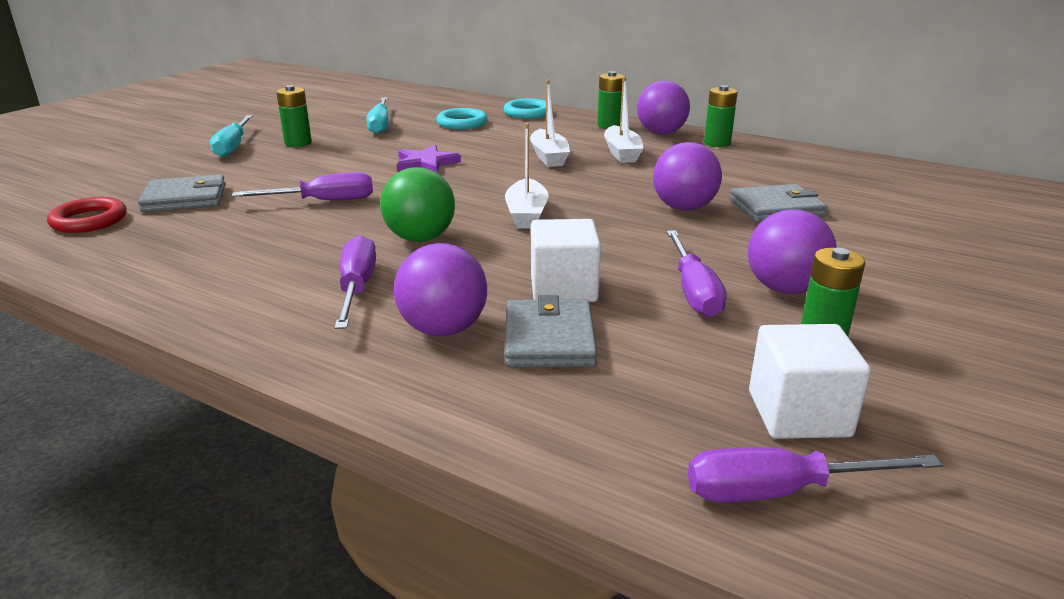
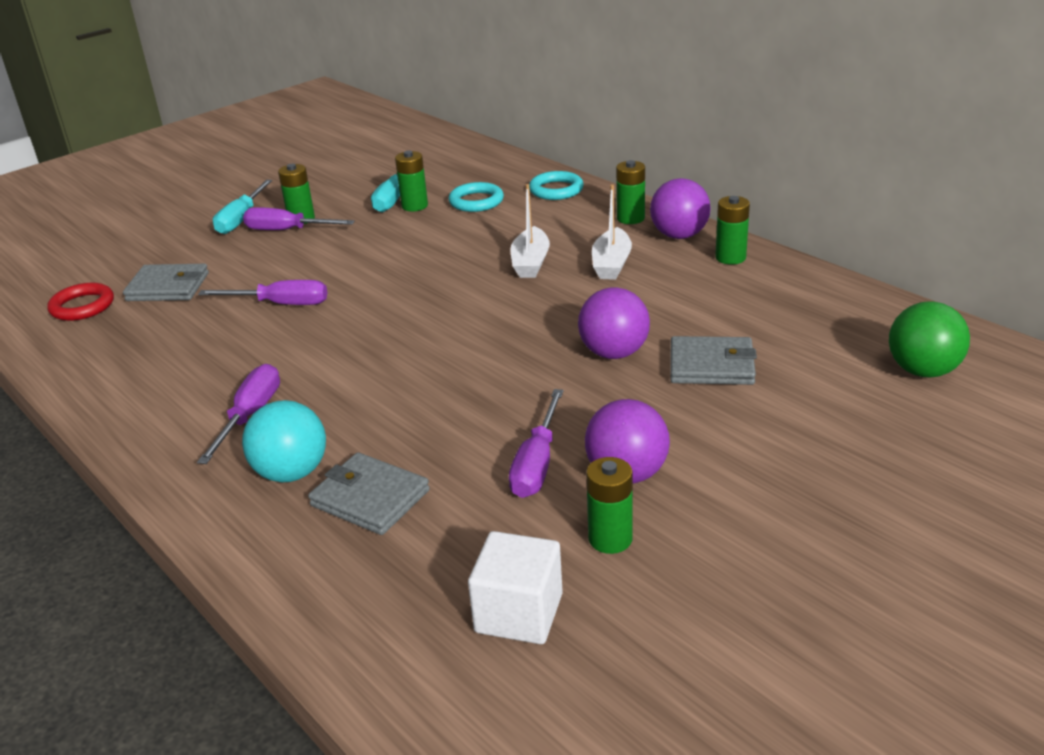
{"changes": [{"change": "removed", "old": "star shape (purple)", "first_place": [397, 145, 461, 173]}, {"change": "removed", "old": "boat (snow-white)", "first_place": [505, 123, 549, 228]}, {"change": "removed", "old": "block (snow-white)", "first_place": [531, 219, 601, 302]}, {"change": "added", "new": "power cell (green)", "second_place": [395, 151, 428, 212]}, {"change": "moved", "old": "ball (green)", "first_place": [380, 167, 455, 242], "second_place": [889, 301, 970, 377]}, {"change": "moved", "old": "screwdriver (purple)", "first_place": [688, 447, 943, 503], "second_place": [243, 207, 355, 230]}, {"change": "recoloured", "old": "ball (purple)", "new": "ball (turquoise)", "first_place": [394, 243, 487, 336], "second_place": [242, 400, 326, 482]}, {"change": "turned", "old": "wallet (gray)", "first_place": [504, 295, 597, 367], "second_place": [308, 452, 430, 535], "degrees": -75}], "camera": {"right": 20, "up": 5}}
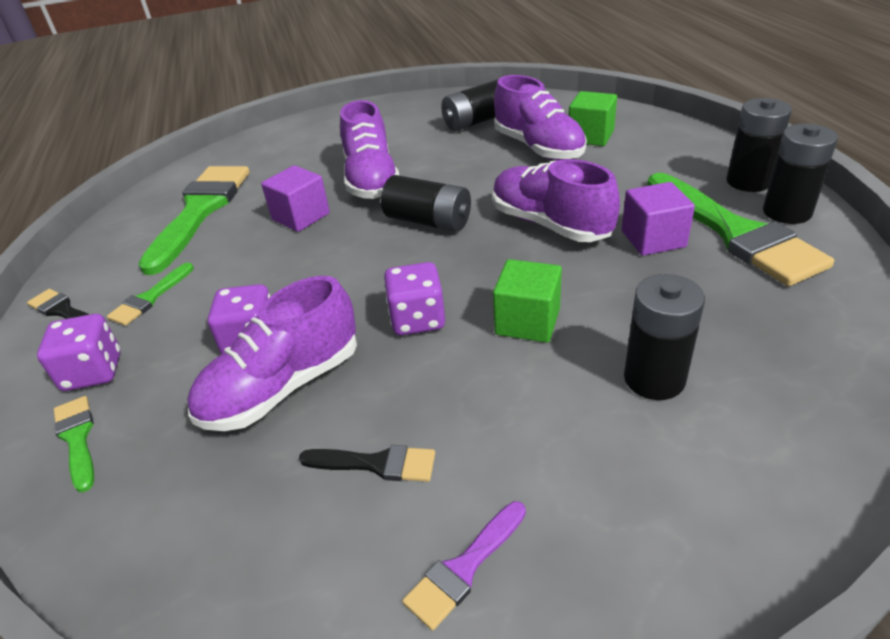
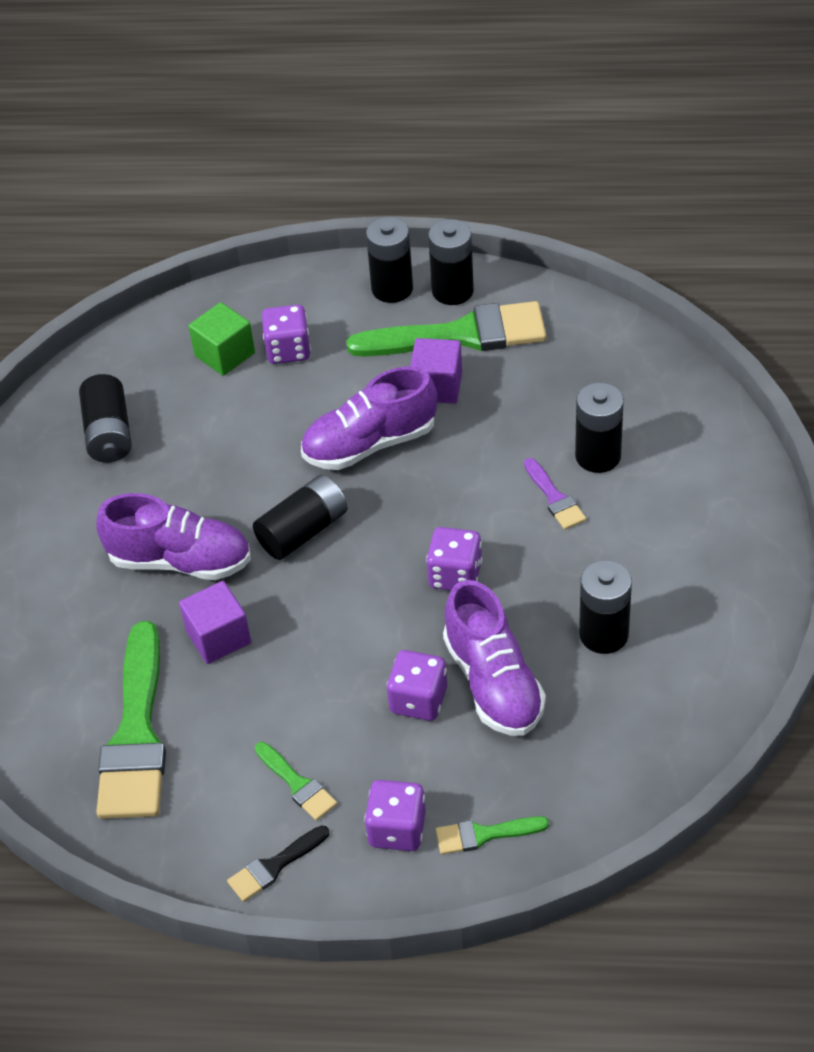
{"changes": [{"change": "removed", "old": "block (green)", "first_place": [493, 259, 562, 343]}, {"change": "removed", "old": "lace-up shoe (purple)", "first_place": [494, 75, 587, 160]}, {"change": "added", "new": "game die (purple)", "second_place": [262, 304, 311, 364]}, {"change": "moved", "old": "paint brush (purple)", "first_place": [402, 501, 526, 631], "second_place": [524, 458, 586, 530]}, {"change": "replaced", "old": "paint brush (jet-black)", "new": "power cell (jet-black)", "first_place": [299, 445, 435, 482], "second_place": [579, 560, 632, 654]}, {"change": "turned", "old": "paint brush (green)", "first_place": [138, 166, 250, 275], "second_place": [96, 621, 166, 819], "degrees": -120}], "camera": {"right": -70, "up": 10}}
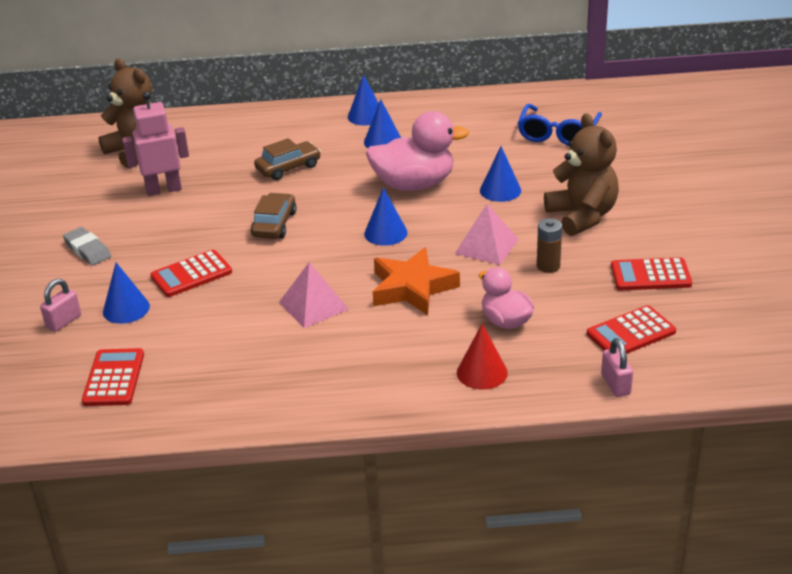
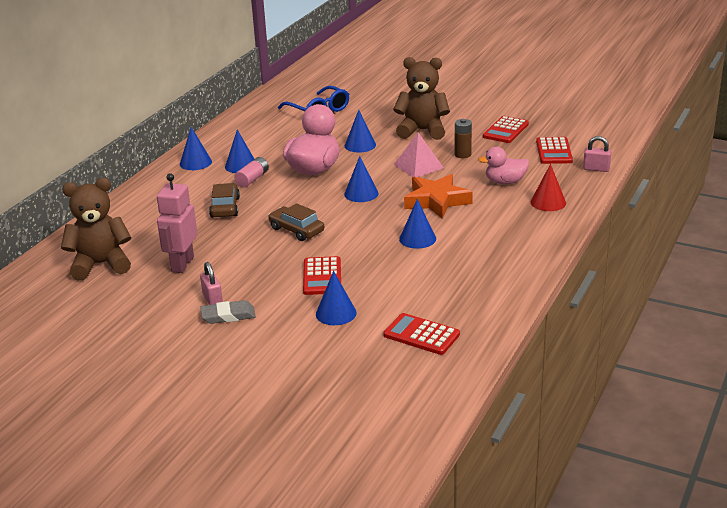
{"changes": [{"change": "added", "new": "power cell (pink)", "second_place": [234, 157, 269, 187]}, {"change": "moved", "old": "small lock (pink)", "first_place": [40, 279, 81, 332], "second_place": [200, 262, 223, 305]}, {"change": "replaced", "old": "solid pyramid (pink)", "new": "cone shape (cobalt)", "first_place": [279, 262, 349, 328], "second_place": [399, 199, 436, 249]}], "camera": {"right": -60, "up": -5}}
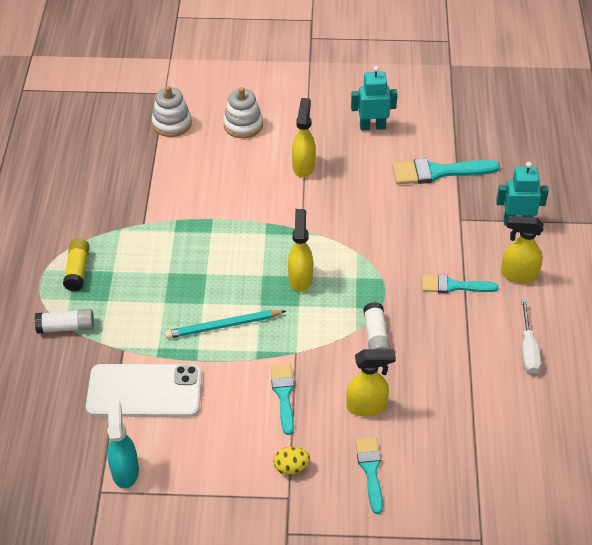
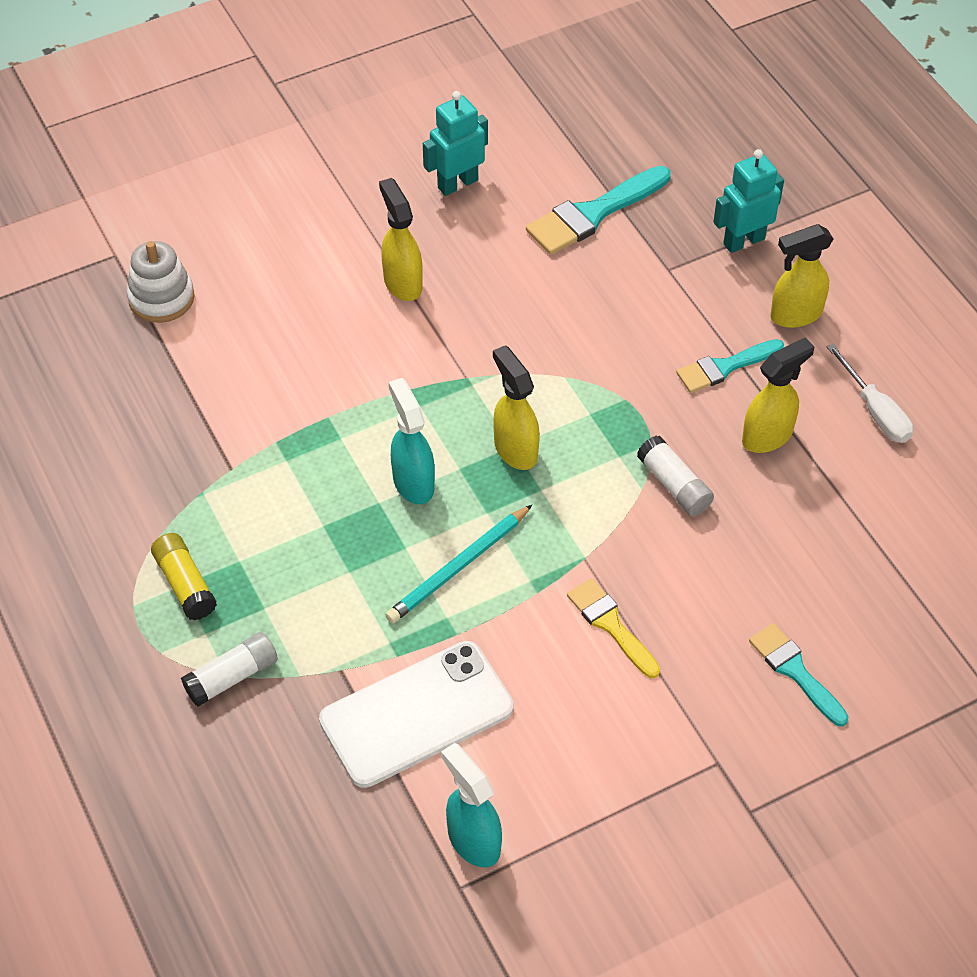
{"changes": [{"change": "removed", "old": "ring stacker (snow-white)", "first_place": [223, 87, 263, 138]}, {"change": "removed", "old": "toy egg (yellow)", "first_place": [274, 447, 310, 475]}, {"change": "added", "new": "spray cleaner (turquoise)", "second_place": [389, 378, 435, 504]}, {"change": "moved", "old": "spray cleaner (yellow)", "first_place": [346, 349, 396, 416], "second_place": [742, 338, 814, 453]}, {"change": "recoloured", "old": "paint brush (turquoise)", "new": "paint brush (yellow)", "first_place": [270, 364, 294, 435], "second_place": [567, 578, 660, 678]}], "camera": {"right": -30, "up": 5}}
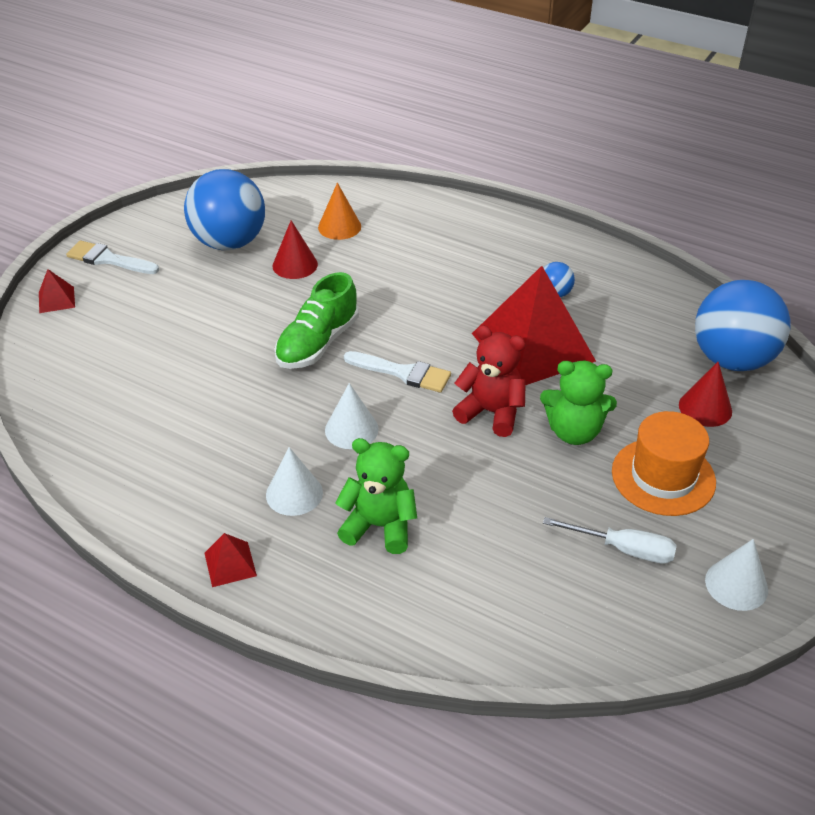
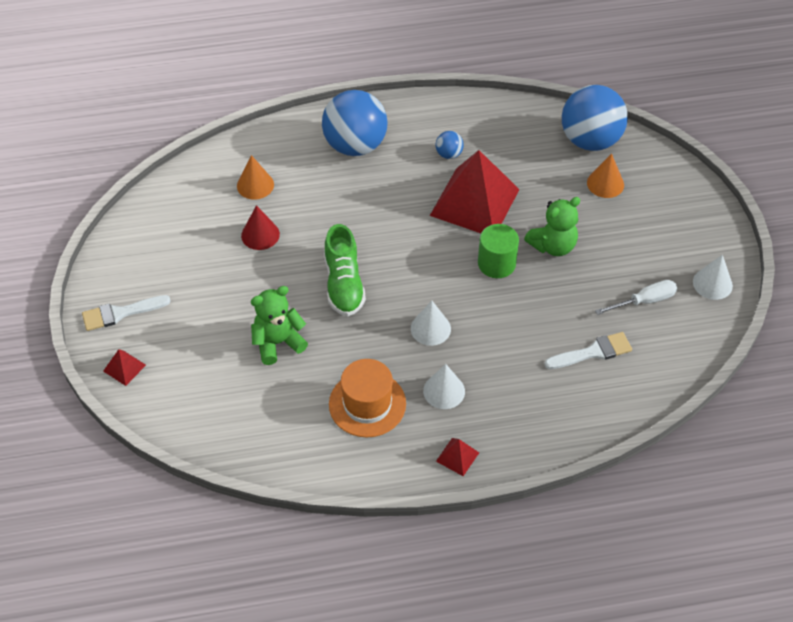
{"changes": [{"change": "moved", "old": "ball (cobalt)", "first_place": [184, 169, 265, 250], "second_place": [322, 90, 388, 156]}, {"change": "moved", "old": "stuffed bear (green)", "first_place": [335, 438, 417, 554], "second_place": [251, 286, 308, 365]}, {"change": "moved", "old": "paint brush (snow-white)", "first_place": [344, 351, 451, 393], "second_place": [544, 332, 632, 369]}, {"change": "moved", "old": "hat (bright orange)", "first_place": [612, 411, 716, 516], "second_place": [329, 359, 406, 437]}, {"change": "replaced", "old": "stuffed bear (crimson)", "new": "cylinder (green)", "first_place": [452, 325, 526, 437], "second_place": [478, 224, 519, 278]}, {"change": "recoloured", "old": "cone shape (crimson)", "new": "cone shape (bright orange)", "first_place": [679, 362, 732, 427], "second_place": [587, 154, 624, 198]}], "camera": {"right": -40, "up": 10}}
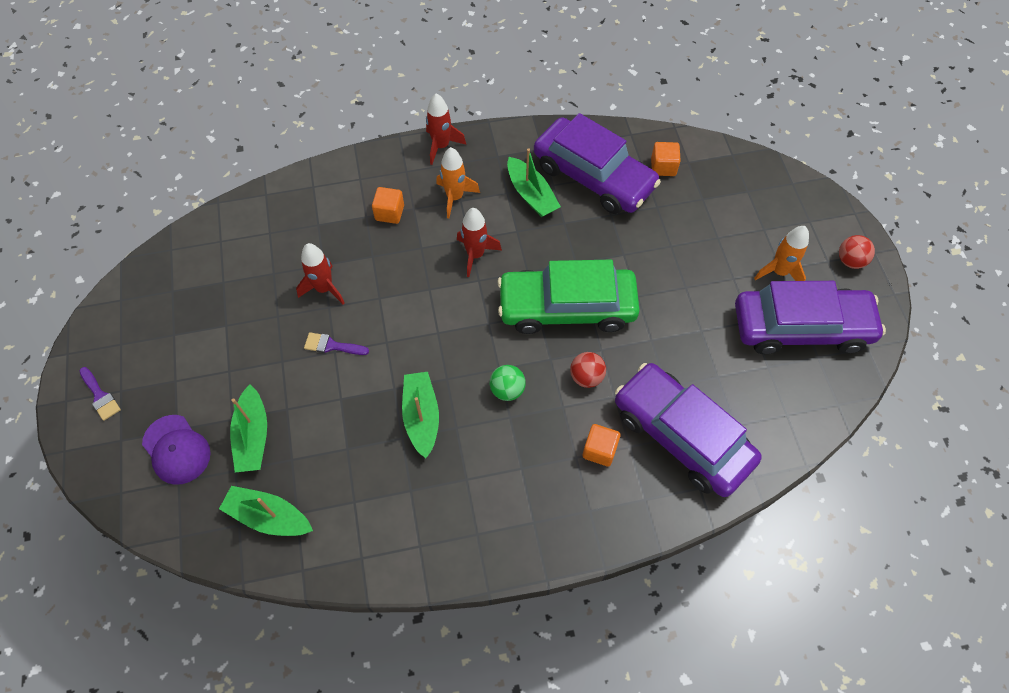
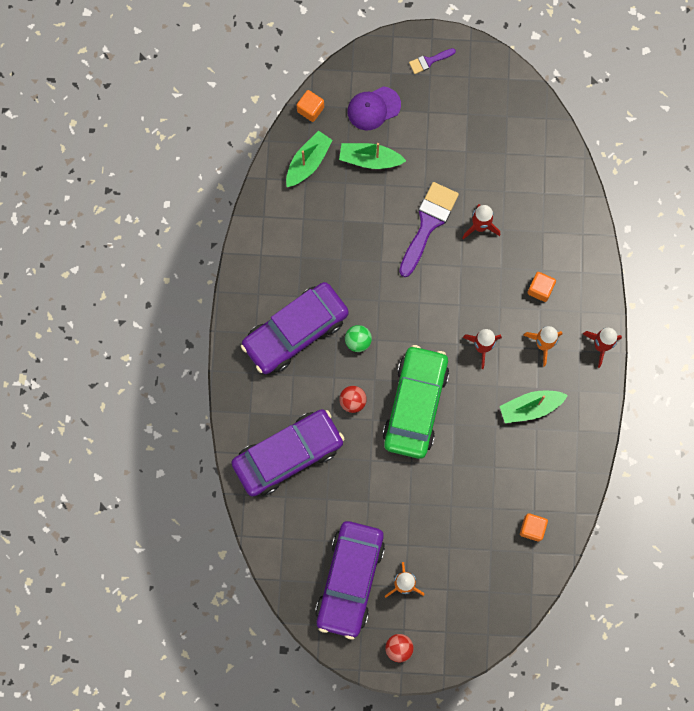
{"changes": [{"change": "removed", "old": "boat (green)", "first_place": [402, 372, 439, 458]}, {"change": "moved", "old": "toy car (purple)", "first_place": [534, 113, 661, 214], "second_place": [241, 282, 349, 374]}, {"change": "moved", "old": "block (bright orange)", "first_place": [583, 424, 620, 466], "second_place": [297, 90, 324, 122]}, {"change": "resized", "old": "paint brush (purple)", "first_place": [304, 332, 369, 355], "second_place": [399, 182, 459, 277], "factor": 2.06}], "camera": {"right": 105, "up": 15}}
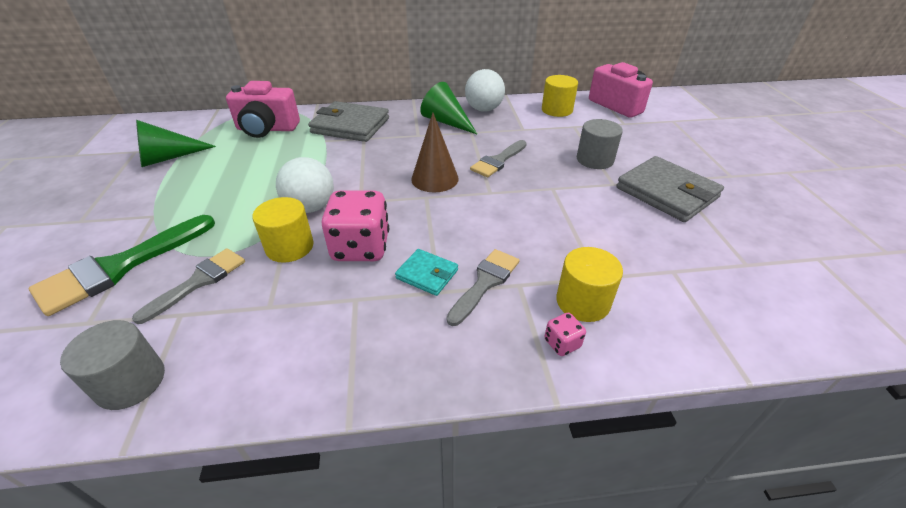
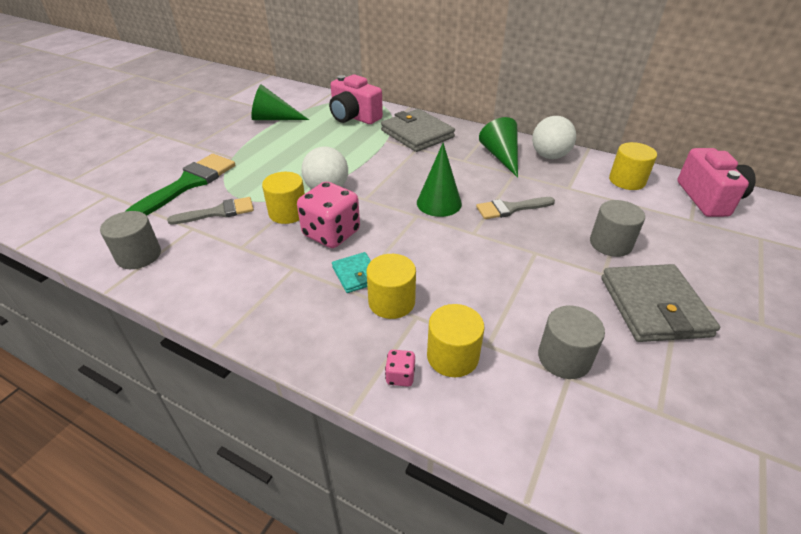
{"changes": [{"change": "added", "new": "cylinder (gray)", "second_place": [538, 306, 605, 379]}, {"change": "replaced", "old": "paint brush (gray)", "new": "cylinder (yellow)", "first_place": [446, 249, 520, 326], "second_place": [367, 254, 416, 319]}, {"change": "recoloured", "old": "cone shape (dark brown)", "new": "cone shape (green)", "first_place": [411, 113, 459, 192], "second_place": [417, 143, 462, 217]}, {"change": "turned", "old": "paint brush (green)", "first_place": [29, 215, 215, 316], "second_place": [125, 154, 235, 216], "degrees": 135}], "camera": {"right": 35, "up": 0}}
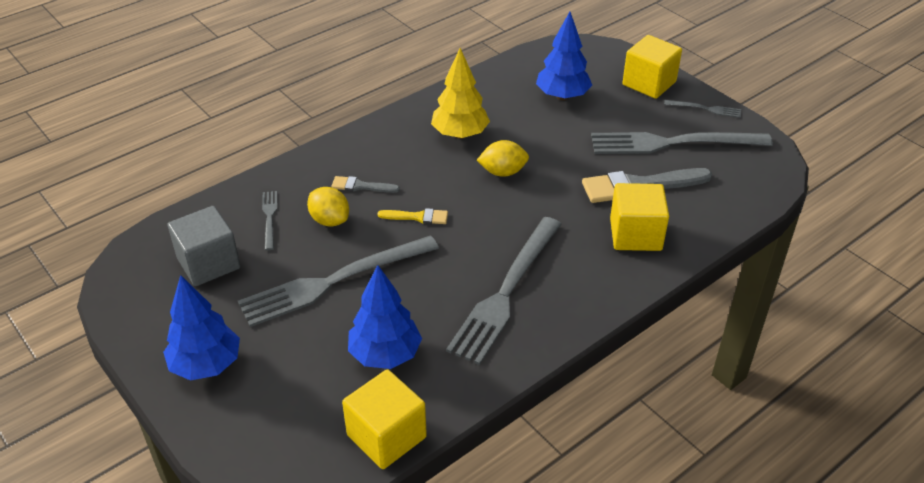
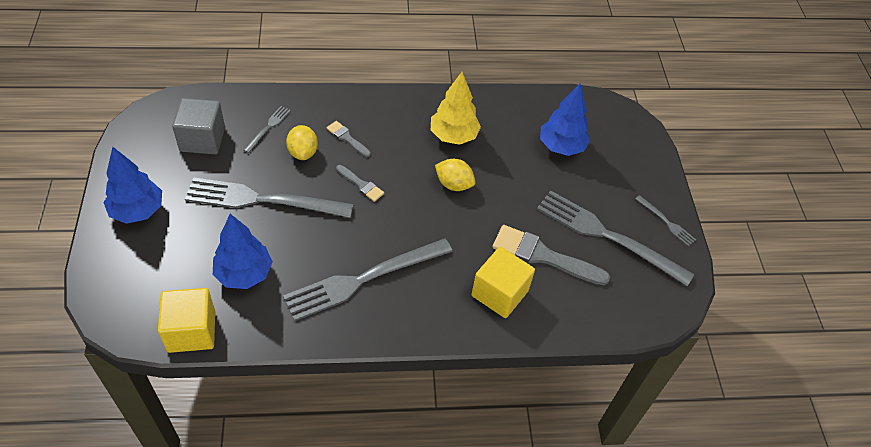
{"changes": [{"change": "removed", "old": "block (yellow)", "first_place": [622, 35, 682, 99]}, {"change": "recoloured", "old": "paint brush (yellow)", "new": "paint brush (gray)", "first_place": [378, 208, 448, 224], "second_place": [336, 165, 384, 202]}], "camera": {"right": 30, "up": 10}}
